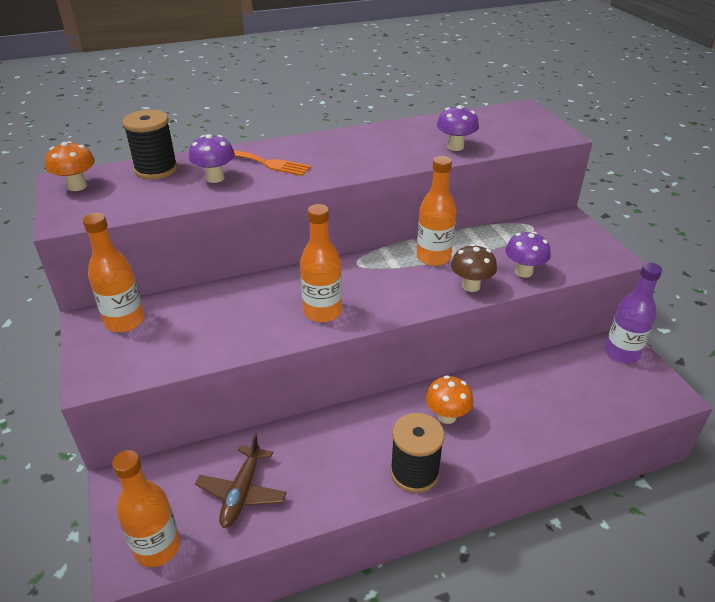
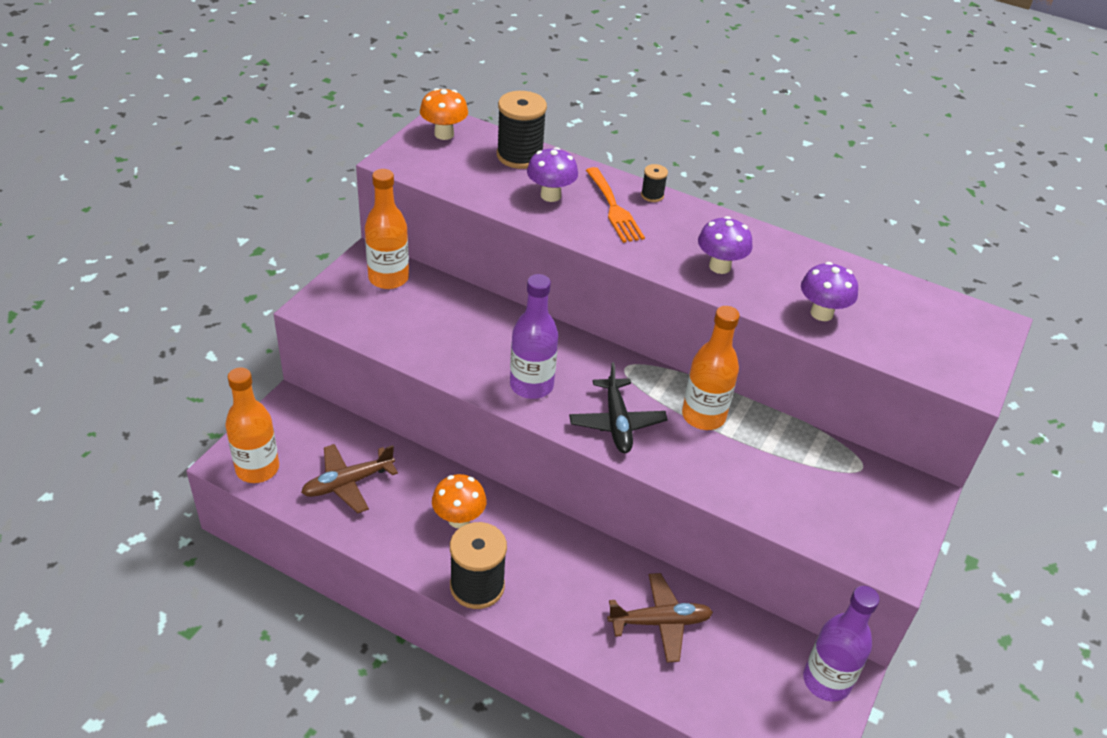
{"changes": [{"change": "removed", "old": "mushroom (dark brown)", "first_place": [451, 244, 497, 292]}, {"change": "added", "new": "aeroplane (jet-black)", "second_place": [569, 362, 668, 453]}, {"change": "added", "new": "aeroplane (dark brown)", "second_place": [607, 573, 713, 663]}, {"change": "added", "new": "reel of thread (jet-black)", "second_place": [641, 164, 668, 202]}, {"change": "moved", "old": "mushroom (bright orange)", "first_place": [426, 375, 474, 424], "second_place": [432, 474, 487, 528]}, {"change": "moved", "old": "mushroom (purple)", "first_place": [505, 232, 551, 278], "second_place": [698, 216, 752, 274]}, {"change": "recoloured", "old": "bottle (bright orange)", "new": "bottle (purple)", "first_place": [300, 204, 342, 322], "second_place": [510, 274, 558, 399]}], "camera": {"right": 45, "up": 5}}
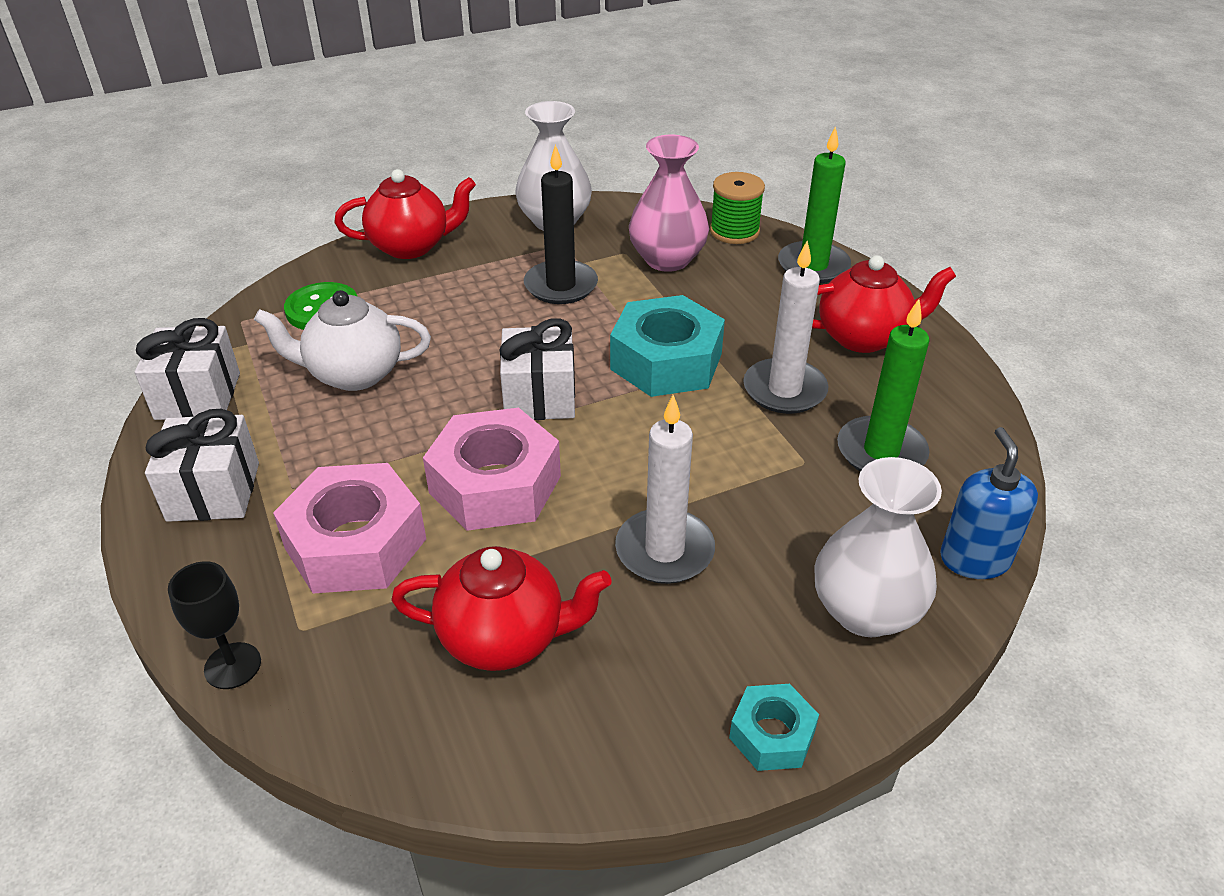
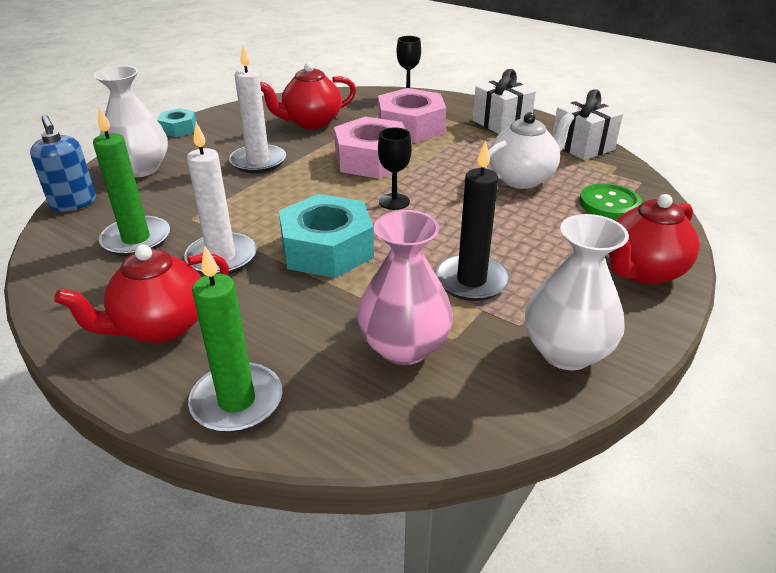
{"changes": [{"change": "removed", "old": "reel of thread (green)", "first_place": [710, 172, 765, 244]}, {"change": "replaced", "old": "gift (snow-white)", "new": "wine glass (jet-black)", "first_place": [500, 318, 575, 420], "second_place": [378, 127, 412, 210]}], "camera": {"right": 150, "up": -5}}
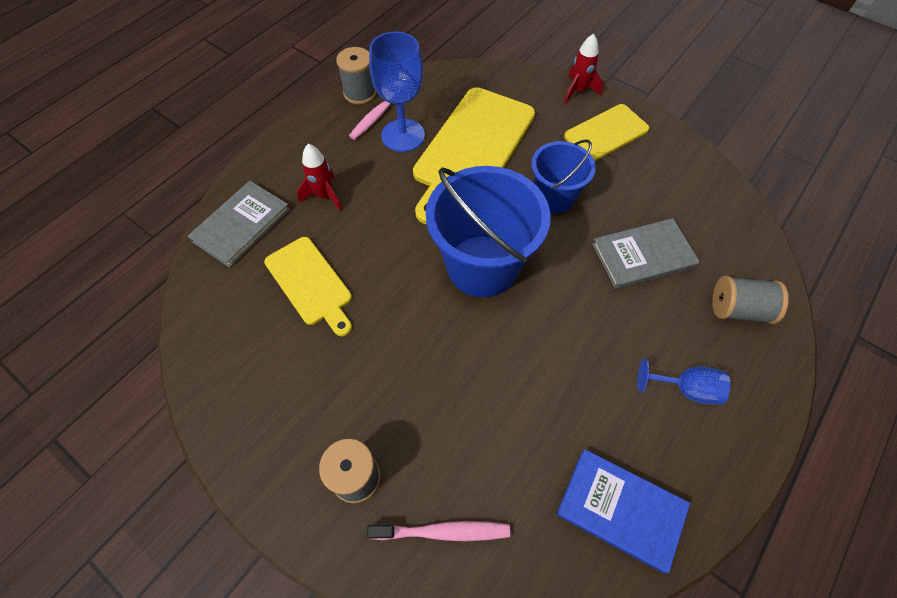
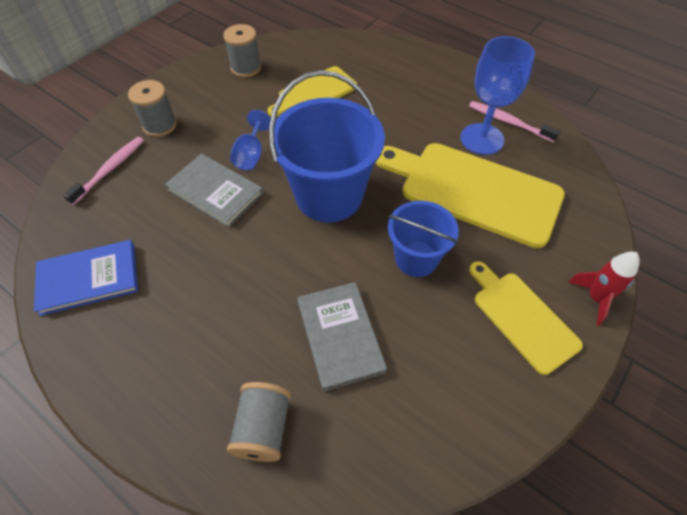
{"changes": [{"change": "removed", "old": "spaceship (crimson)", "first_place": [297, 144, 343, 211]}, {"change": "moved", "old": "hardback (gray)", "first_place": [188, 181, 290, 268], "second_place": [165, 154, 263, 227]}, {"change": "moved", "old": "reel of thread (gray)", "first_place": [336, 47, 376, 105], "second_place": [223, 24, 261, 77]}, {"change": "moved", "old": "wine glass (cobalt)", "first_place": [637, 358, 730, 405], "second_place": [230, 110, 271, 171]}, {"change": "turned", "old": "dental brush (pink)", "first_place": [367, 521, 510, 541], "second_place": [63, 137, 144, 205], "degrees": -150}, {"change": "turned", "old": "hardback (cobalt)", "first_place": [557, 449, 690, 573], "second_place": [34, 240, 138, 316], "degrees": 45}], "camera": {"right": 90, "up": -5}}
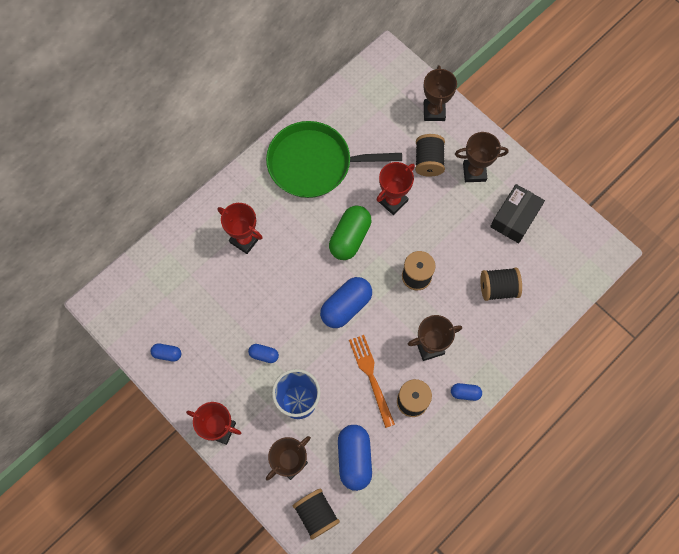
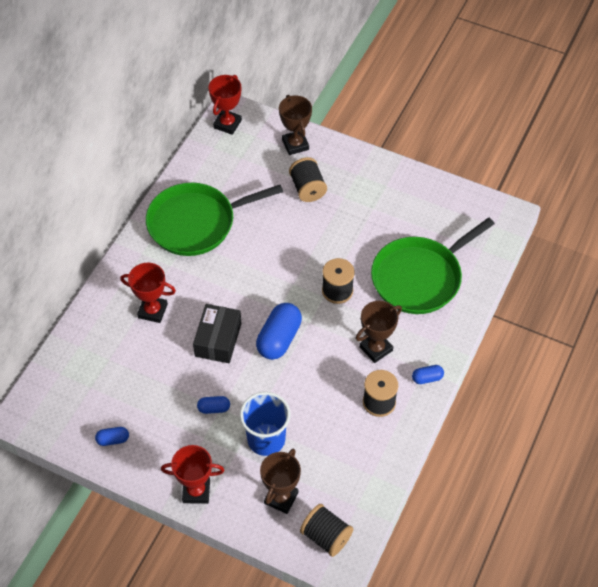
{"changes": [{"change": "removed", "old": "pill (green)", "first_place": [329, 205, 371, 260]}, {"change": "removed", "old": "pill (cobalt)", "first_place": [338, 425, 372, 491]}, {"change": "removed", "old": "dinner fork (bright orange)", "first_place": [349, 335, 395, 428]}, {"change": "removed", "old": "award cup (dark brown)", "first_place": [455, 132, 508, 182]}, {"change": "moved", "old": "award cup (crimson)", "first_place": [376, 162, 415, 215], "second_place": [208, 75, 242, 135]}, {"change": "moved", "old": "parcel (jet-black)", "first_place": [490, 184, 545, 243], "second_place": [193, 304, 241, 363]}, {"change": "replaced", "old": "reel of thread (jet-black)", "new": "frying pan (green)", "first_place": [480, 267, 522, 301], "second_place": [371, 218, 495, 314]}], "camera": {"right": -20, "up": -15}}
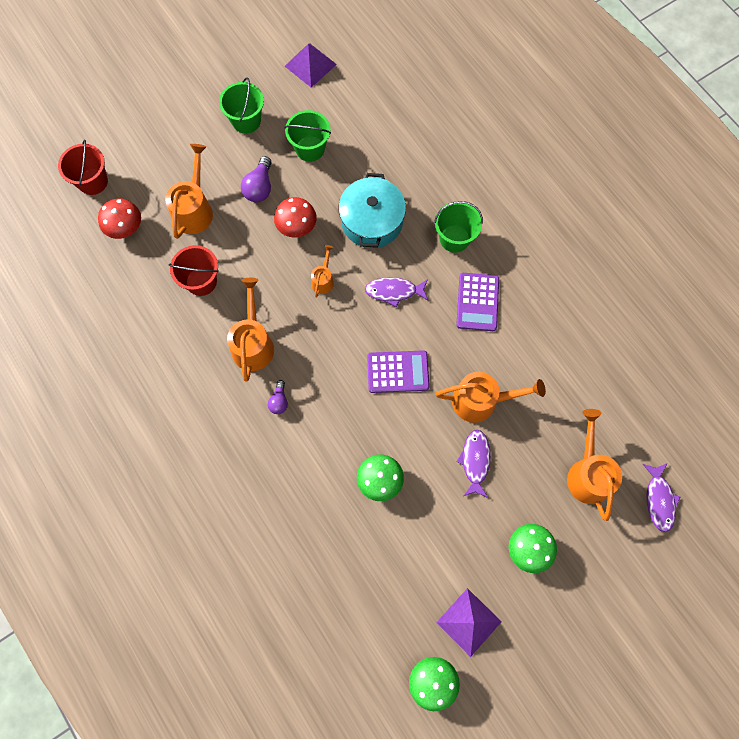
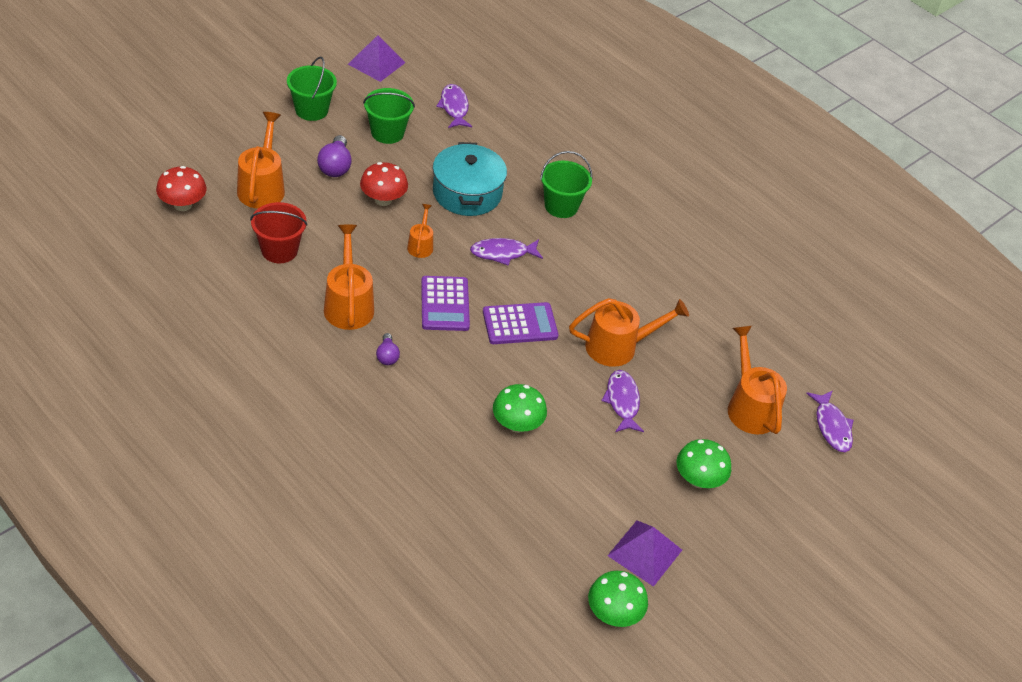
{"changes": [{"change": "removed", "old": "pail (crimson)", "first_place": [58, 140, 108, 195]}, {"change": "added", "new": "fish (purple)", "second_place": [436, 84, 472, 128]}, {"change": "moved", "old": "pocket calculator (purple)", "first_place": [456, 273, 499, 331], "second_place": [421, 276, 470, 331]}], "camera": {"right": -15, "up": -25}}
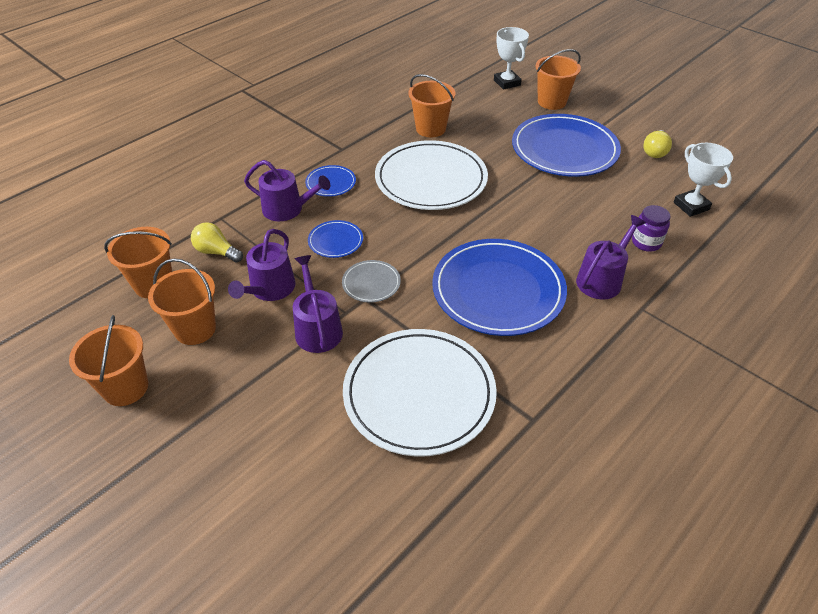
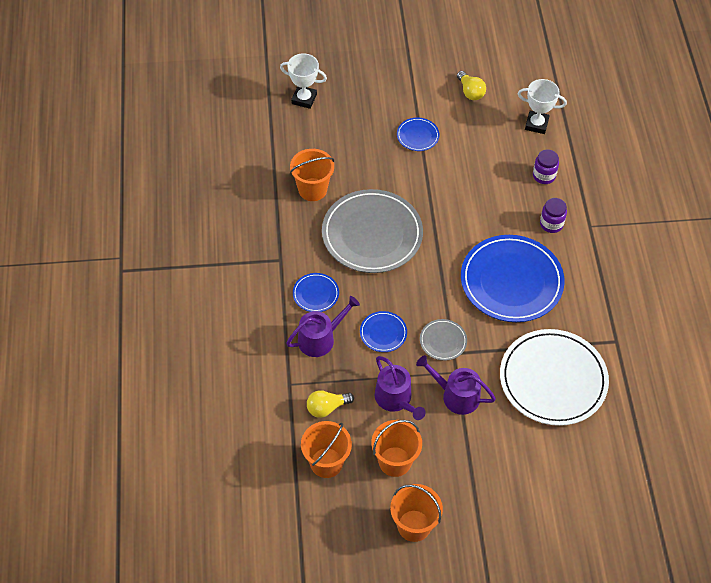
{"changes": [{"change": "removed", "old": "pail (bright orange)", "first_place": [536, 49, 581, 110]}, {"change": "replaced", "old": "watering pot (purple)", "new": "preserve jar (purple)", "first_place": [576, 215, 646, 299], "second_place": [540, 198, 567, 233]}, {"change": "recoloured", "old": "plate (snow-white)", "new": "plate (gray)", "first_place": [375, 140, 488, 210], "second_place": [322, 189, 423, 273]}, {"change": "resized", "old": "plate (cobalt)", "first_place": [512, 114, 621, 177], "second_place": [397, 118, 440, 151], "factor": 0.45}], "camera": {"right": -50, "up": 10}}
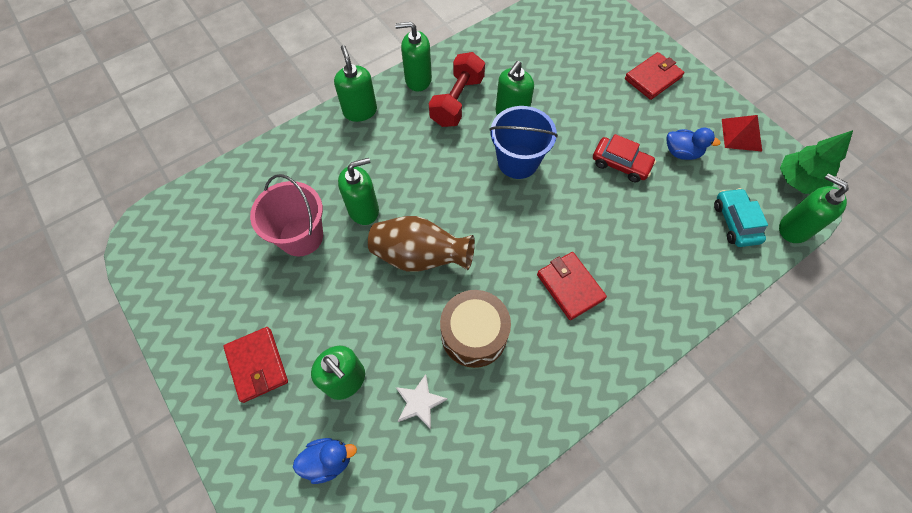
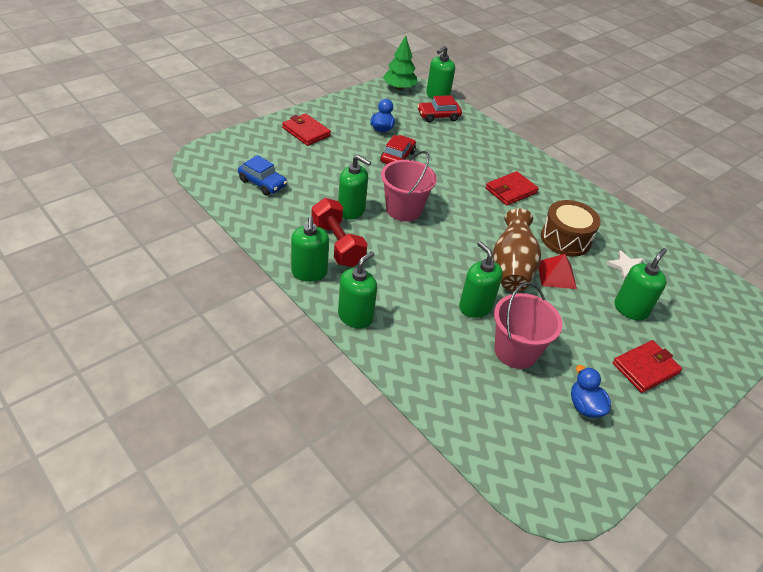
{"changes": [{"change": "added", "new": "toy car (cobalt)", "second_place": [238, 155, 287, 196]}, {"change": "moved", "old": "rubber duck (cobalt)", "first_place": [293, 438, 357, 484], "second_place": [571, 365, 611, 418]}, {"change": "moved", "old": "solid pyramid (crimson)", "first_place": [722, 115, 762, 152], "second_place": [538, 254, 577, 289]}, {"change": "recoloured", "old": "pail (cobalt)", "new": "pail (pink)", "first_place": [489, 106, 558, 179], "second_place": [381, 151, 437, 222]}, {"change": "recoloured", "old": "toy car (turquoise)", "new": "toy car (crimson)", "first_place": [714, 188, 768, 247], "second_place": [417, 95, 462, 122]}, {"change": "turned", "old": "soap dispenser (green)", "first_place": [334, 45, 377, 122], "second_place": [338, 251, 377, 329], "degrees": 150}, {"change": "turned", "old": "hand weight (crimson)", "first_place": [429, 52, 485, 127], "second_place": [311, 198, 367, 267], "degrees": 45}], "camera": {"right": -100, "up": -20}}
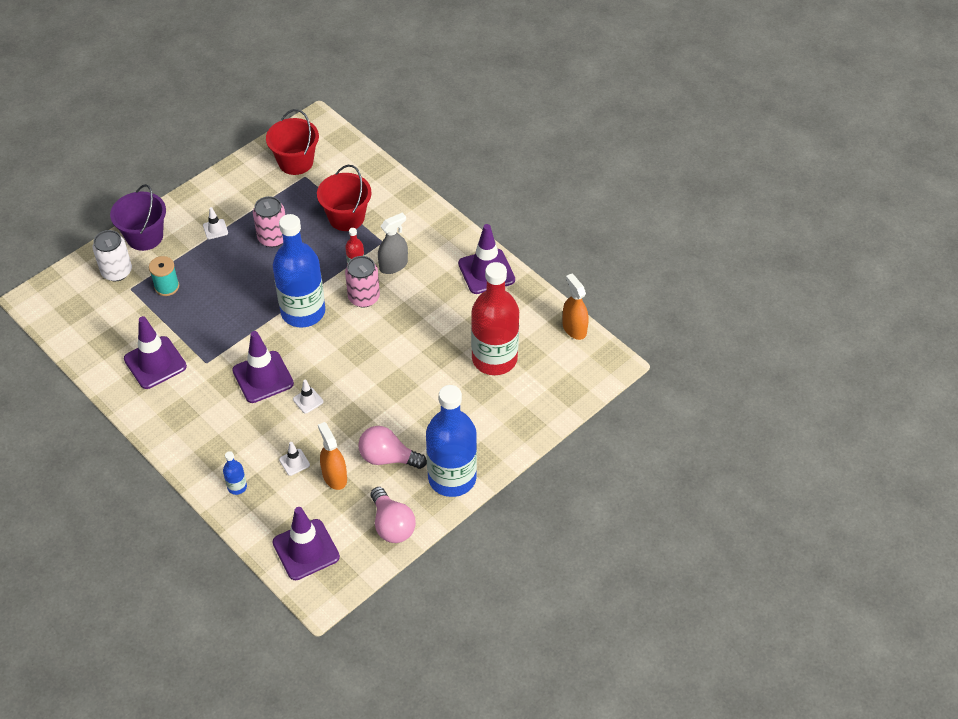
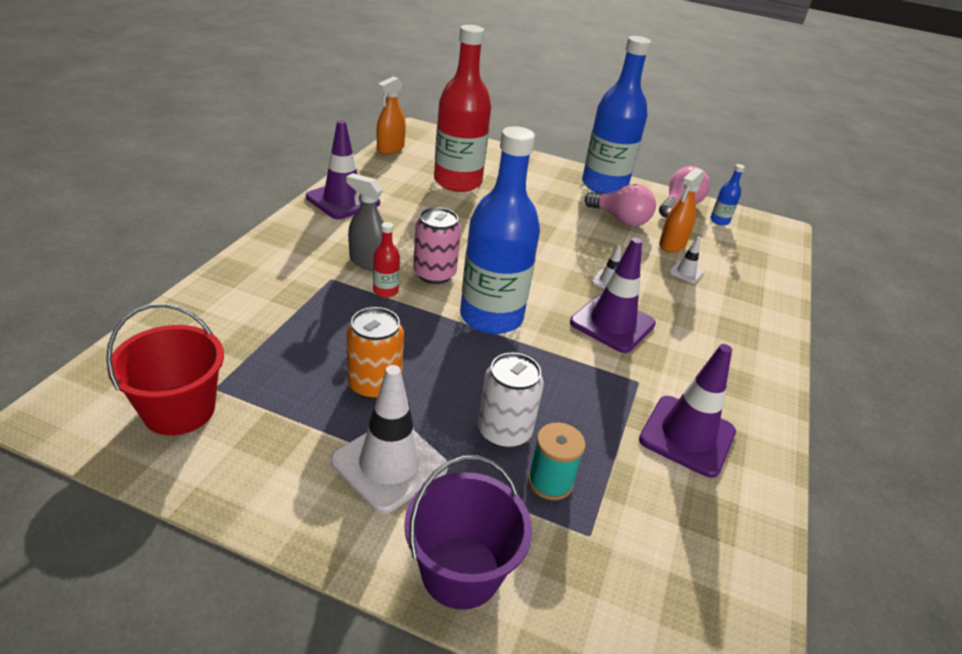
{"changes": [{"change": "removed", "old": "safety cone (purple)", "first_place": [273, 507, 340, 580]}, {"change": "removed", "old": "pail (crimson)", "first_place": [317, 165, 371, 231]}, {"change": "moved", "old": "can (snow-white)", "first_place": [93, 230, 132, 281], "second_place": [478, 353, 544, 448]}, {"change": "moved", "old": "bottle (cobalt)", "first_place": [223, 451, 247, 495], "second_place": [710, 164, 745, 226]}, {"change": "recoloured", "old": "can (pink)", "new": "can (bright orange)", "first_place": [253, 196, 285, 247], "second_place": [346, 307, 404, 400]}, {"change": "turned", "old": "lightbulb (pink)", "first_place": [358, 426, 427, 469], "second_place": [585, 184, 656, 226], "degrees": -45}, {"change": "resized", "old": "safety cone (snow-white)", "first_place": [203, 207, 228, 239], "second_place": [331, 365, 448, 514], "factor": 2.12}], "camera": {"right": -120, "up": -15}}
